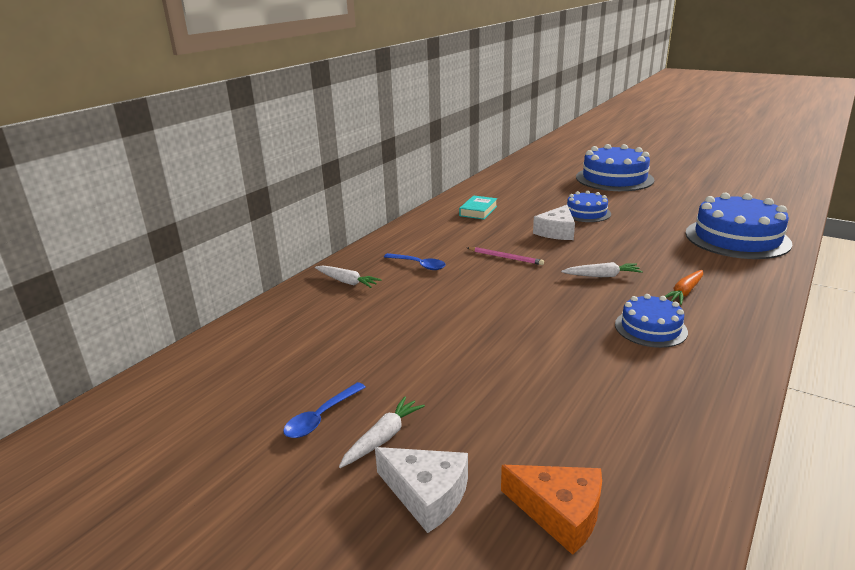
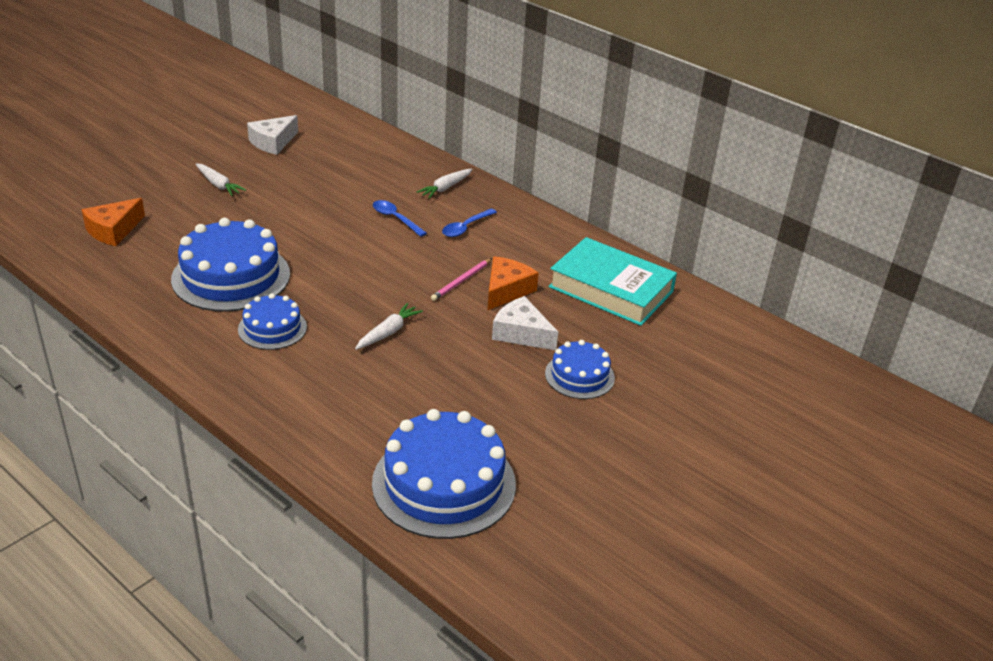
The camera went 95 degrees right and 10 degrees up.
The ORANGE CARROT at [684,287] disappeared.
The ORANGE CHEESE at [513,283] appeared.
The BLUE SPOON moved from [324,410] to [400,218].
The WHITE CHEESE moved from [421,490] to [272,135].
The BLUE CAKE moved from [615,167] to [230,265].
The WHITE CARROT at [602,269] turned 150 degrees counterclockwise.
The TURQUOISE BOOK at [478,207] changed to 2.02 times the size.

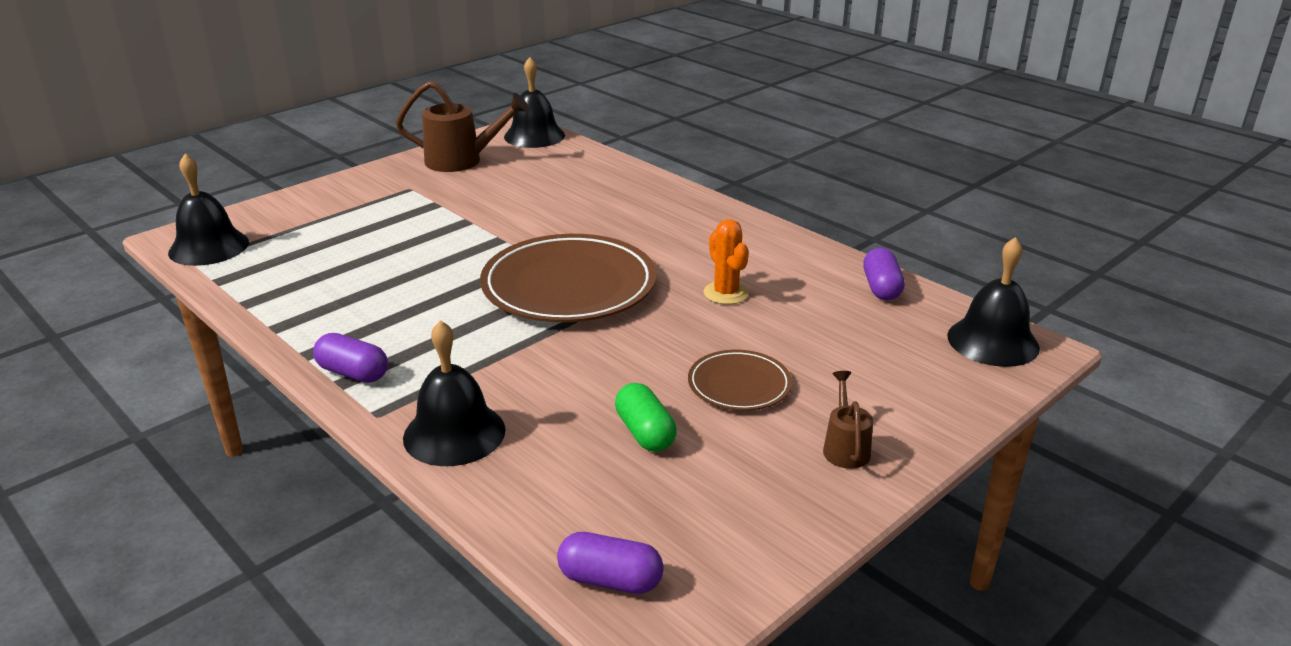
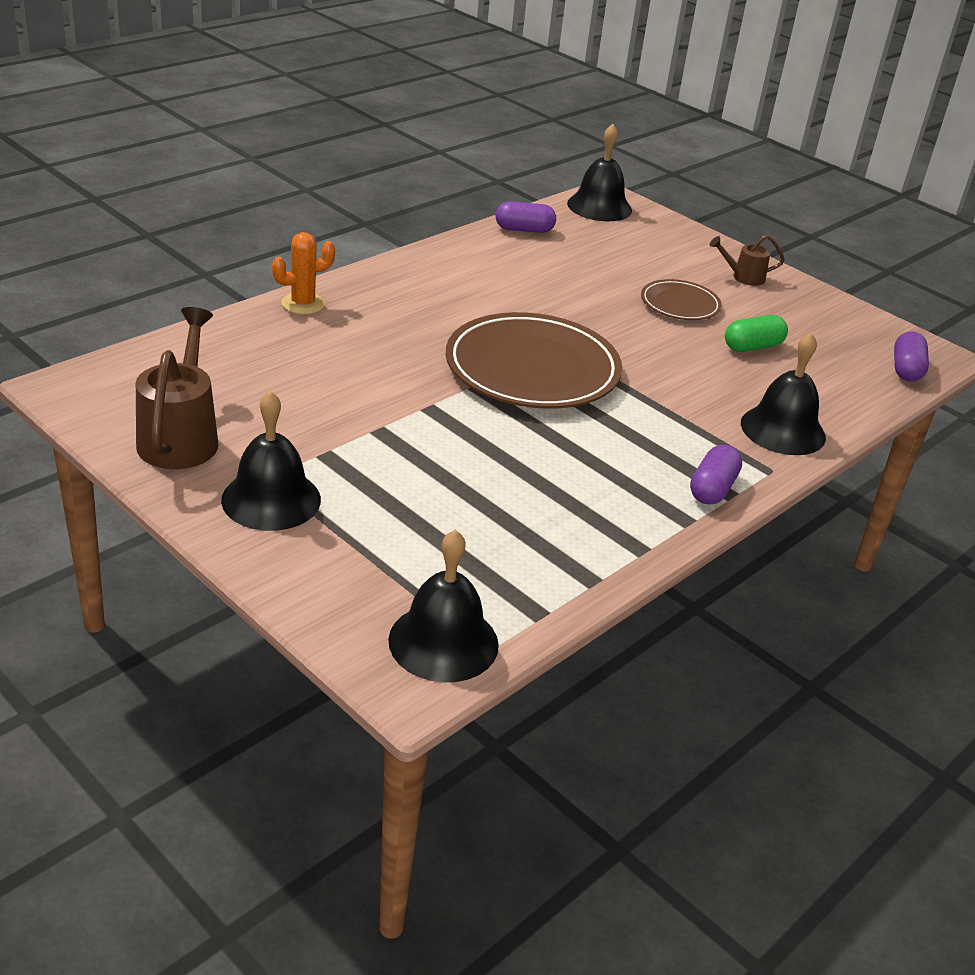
The camera went 95 degrees left and 5 degrees up.
The BLACK BELL moved from [534,102] to [271,461].
The ORANGE CACTUS moved from [726,262] to [303,273].

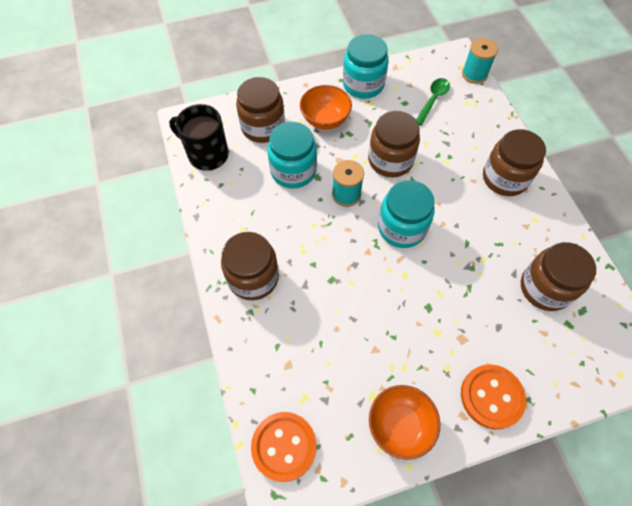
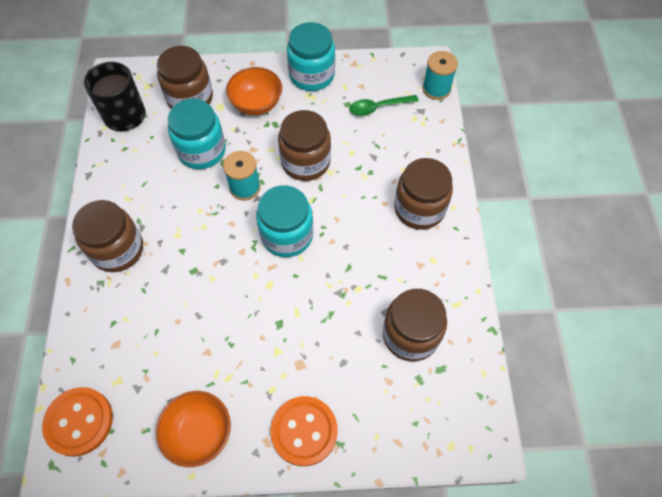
The camera went 15 degrees right and 0 degrees up.
The GREEN SPOON at [433,102] turned 150 degrees counterclockwise.

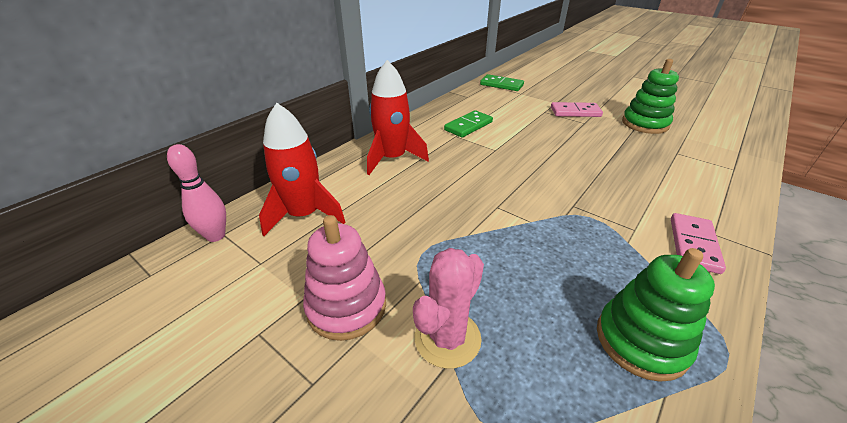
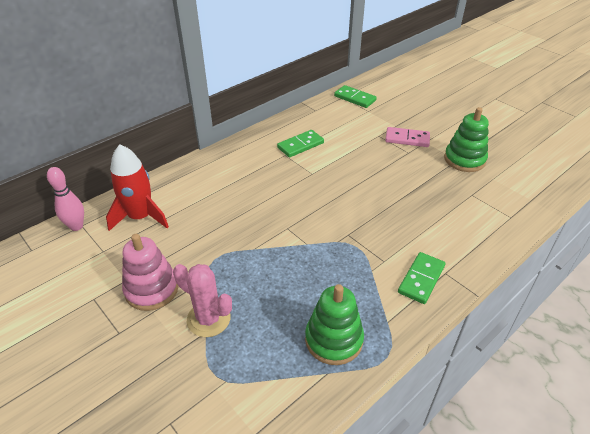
The camera went 10 degrees right and 5 degrees up.
The RED ROCKET at [398,117] disappeared.
The PINK DOMINO at [698,243] became the GREEN DOMINO at [421,278].
The PINK CACTUS at [448,308] turned 75 degrees clockwise.

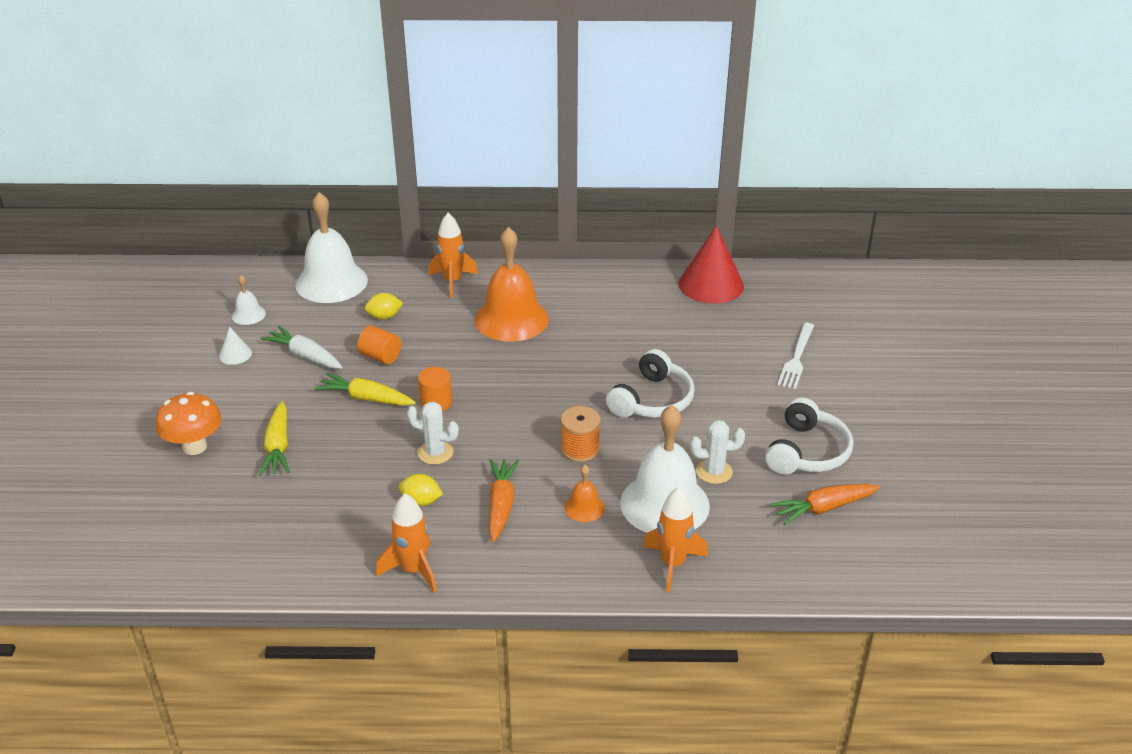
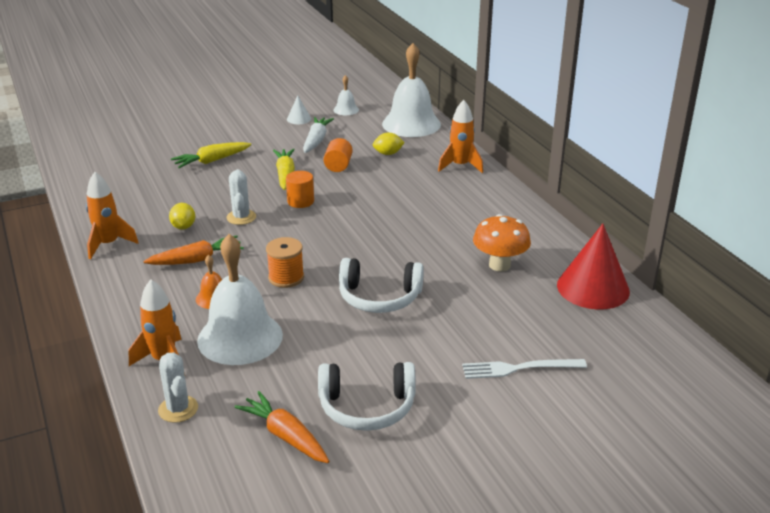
The camera went 65 degrees right and 5 degrees down.
The ORANGE BELL at [511,284] disappeared.
The ORANGE MUSHROOM moved from [189,423] to [502,243].
The WHITE CACTUS moved from [717,452] to [178,387].
The YELLOW LEMON at [384,306] turned 60 degrees counterclockwise.

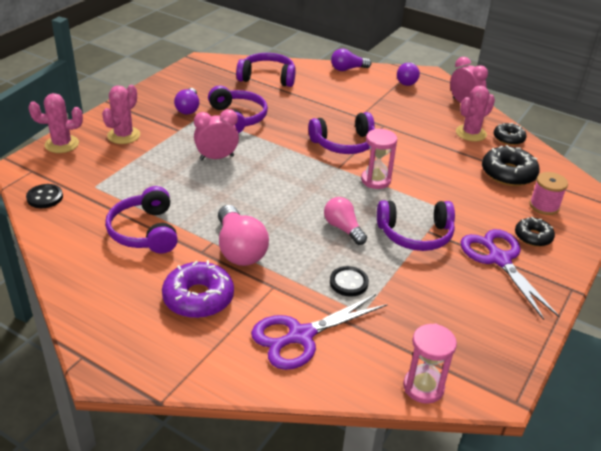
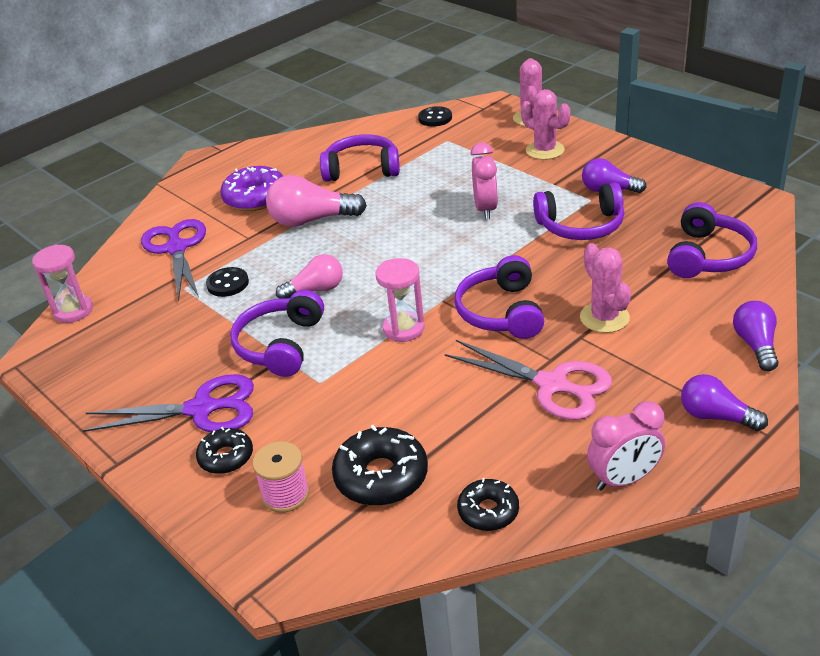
The camera went 110 degrees right and 0 degrees up.
The PINK SCISSORS at [528,380] appeared.
The PINK CACTUS moved from [475,114] to [605,288].

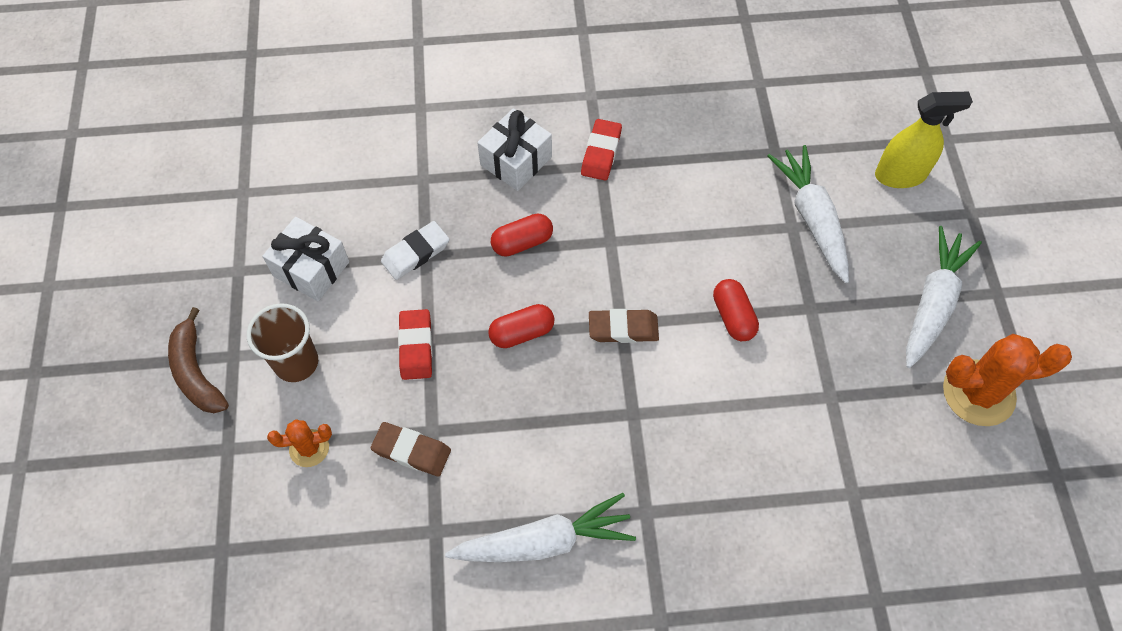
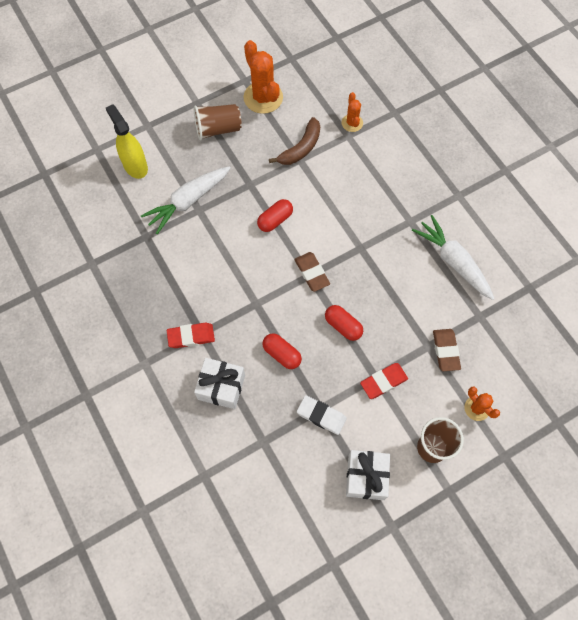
The camera went 115 degrees left and 5 degrees up.
The ORANGE CACTUS at [352,112] appeared.
The BROWN BANANA moved from [198,360] to [294,141].
The WHITE CARROT at [944,297] was replaced by the BROWN CUP at [218,122].

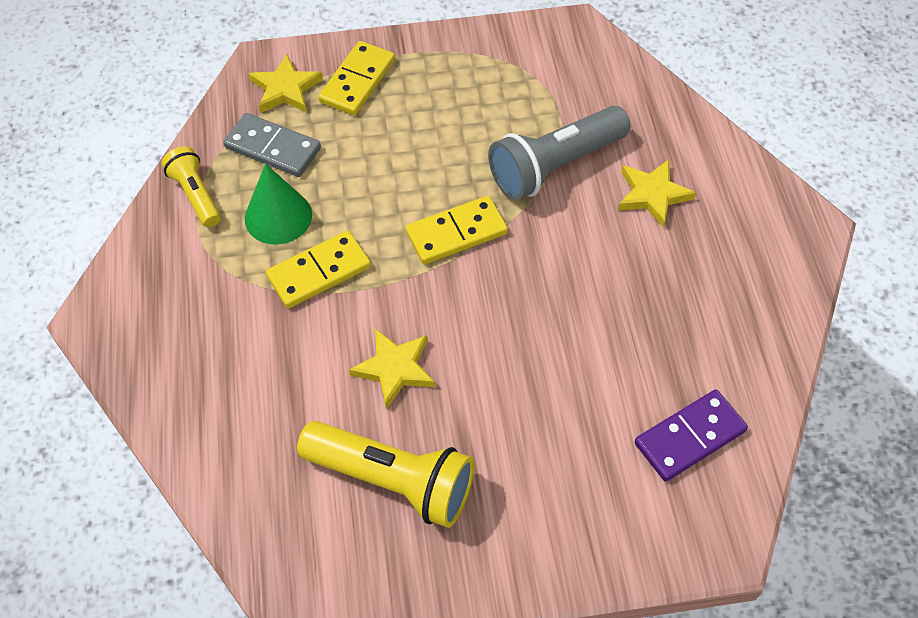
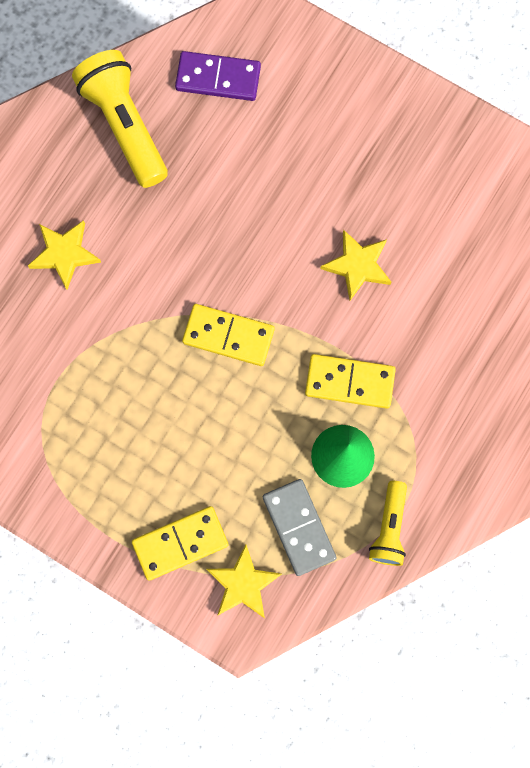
The camera went 140 degrees left and 20 degrees up.
The GREY FLASHLIGHT at [559,153] disappeared.
The YELLOW FLASHLIGHT moved from [385,474] to [120,119].

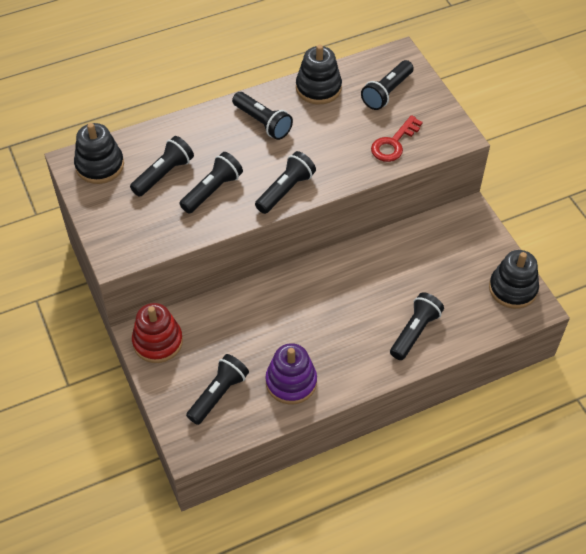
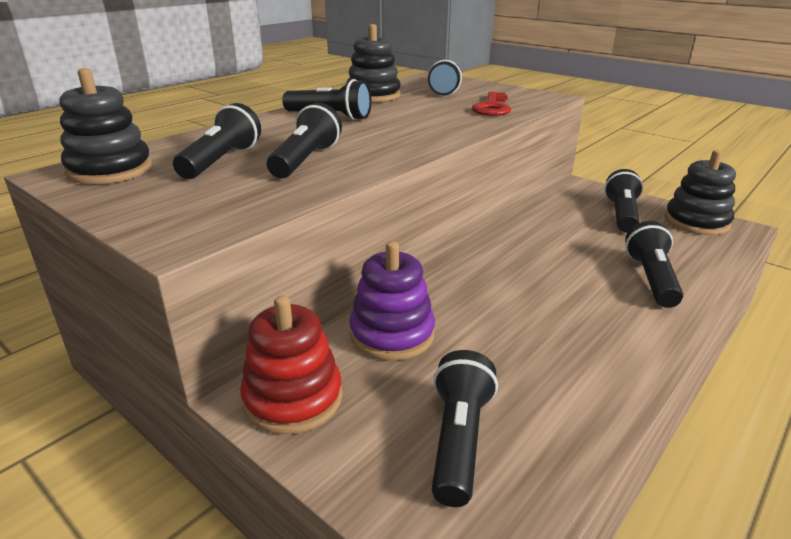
The camera went 25 degrees left and 25 degrees down.
The BLACK FLASHLIGHT moved from [285,182] to [623,201].
The PURPLE STACKING TOY moved from [291,373] to [392,301].

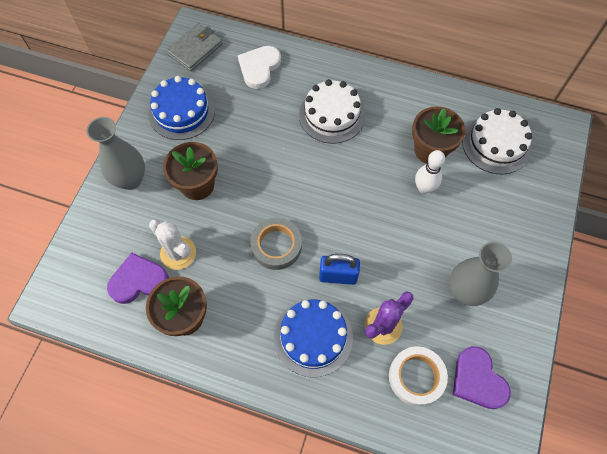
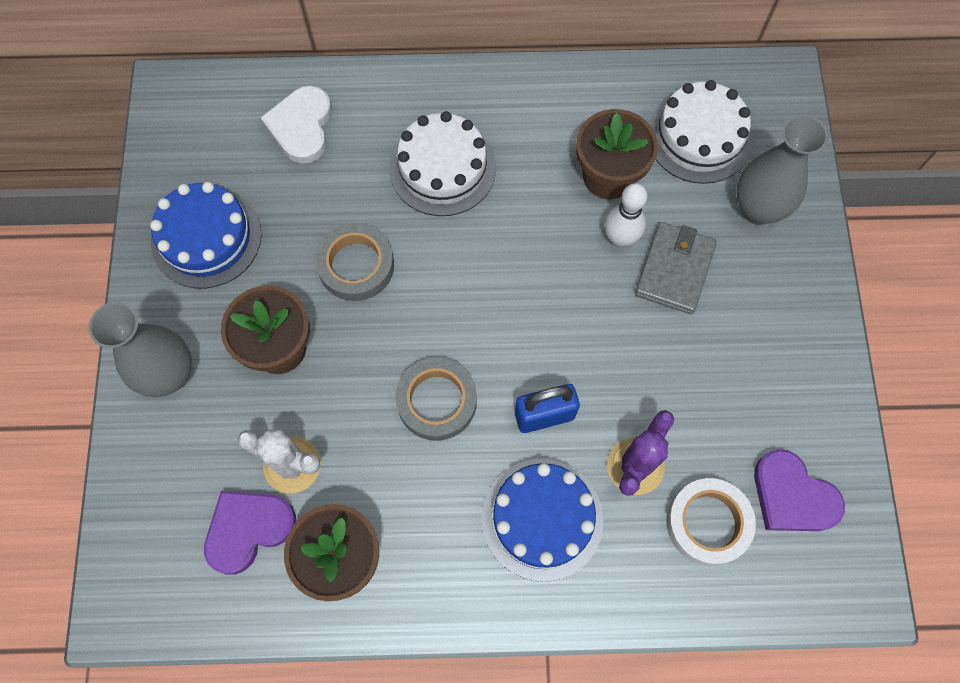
The camera went 20 degrees left and 5 degrees up.
The GREY TAPE at [354,262] appeared.
The GREY WALLET moved from [194,47] to [676,268].
The GREY VASE moved from [480,274] to [782,169].

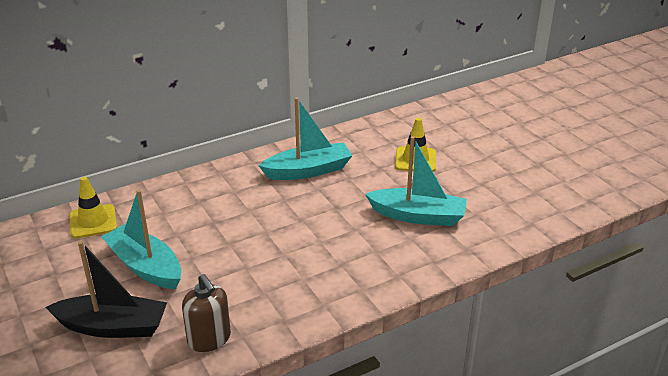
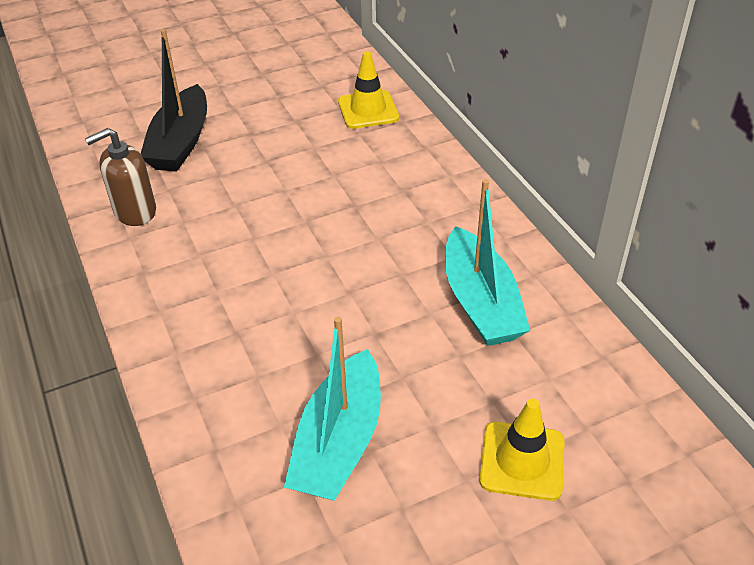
The camera went 95 degrees right and 10 degrees up.
The TURQUOISE BOAT at [141,239] disappeared.

